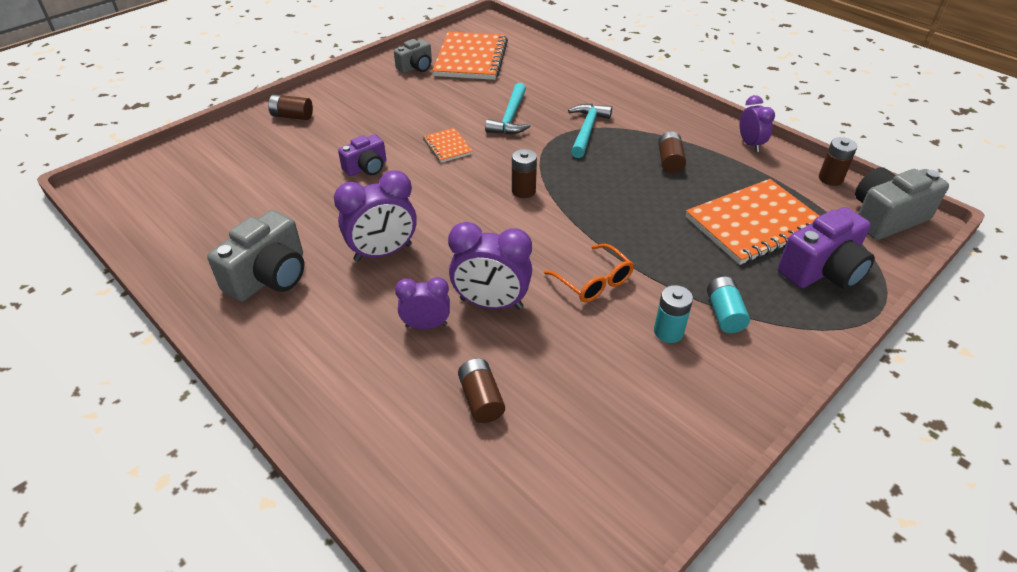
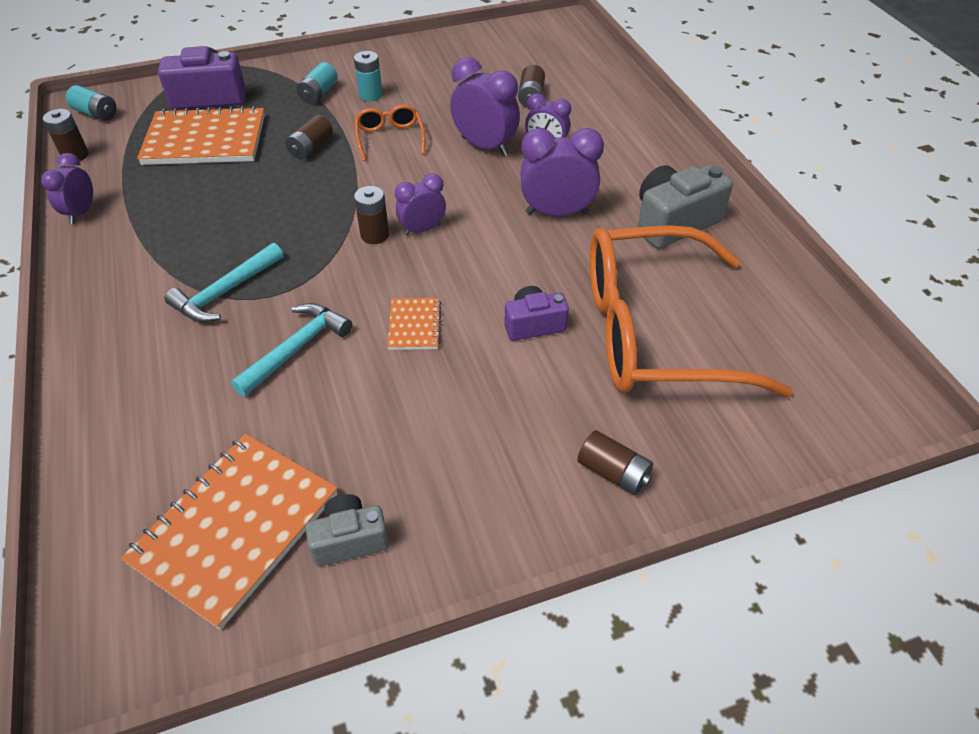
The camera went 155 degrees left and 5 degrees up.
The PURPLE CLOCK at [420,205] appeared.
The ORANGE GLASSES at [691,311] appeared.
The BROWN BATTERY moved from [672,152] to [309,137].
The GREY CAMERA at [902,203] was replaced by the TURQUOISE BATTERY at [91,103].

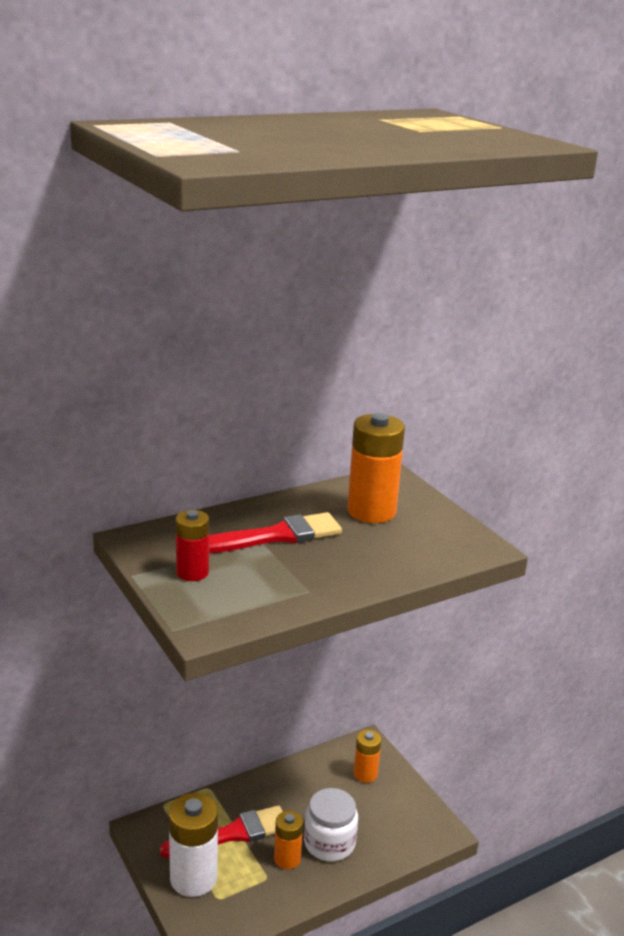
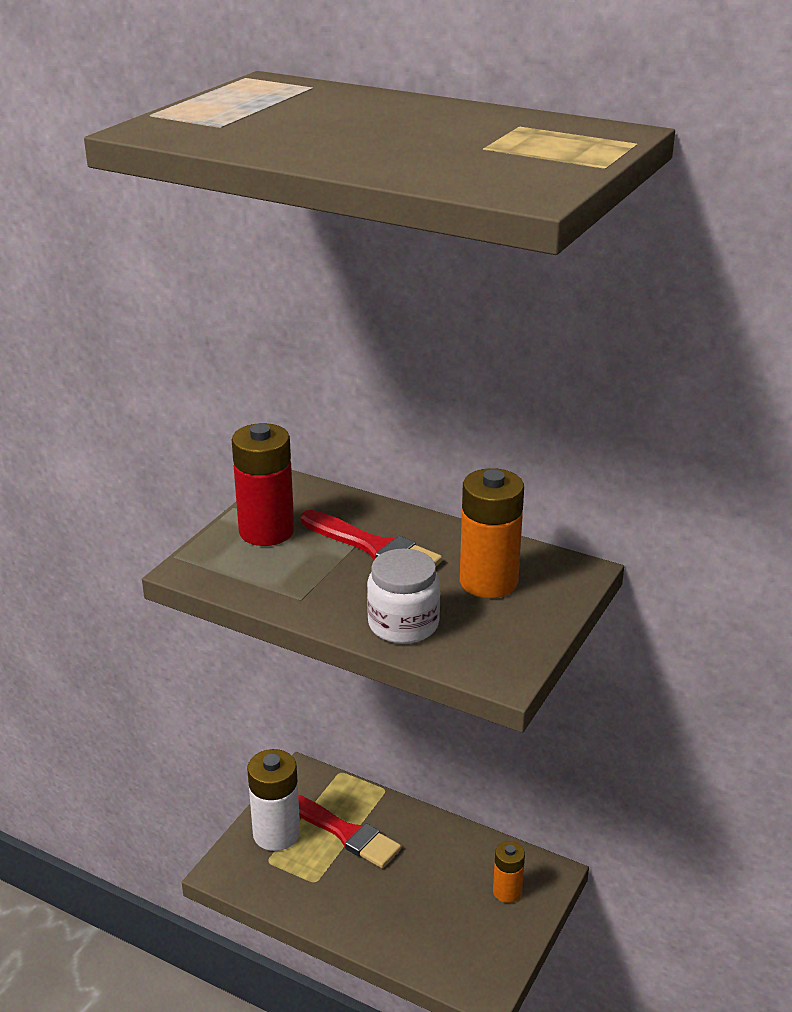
The camera went 60 degrees right and 5 degrees up.
The ORANGE BATTERY at [288,840] disappeared.
The WHITE JAR moved from [331,824] to [403,596].
The RED BATTERY at [192,545] changed to 1.71 times the size.

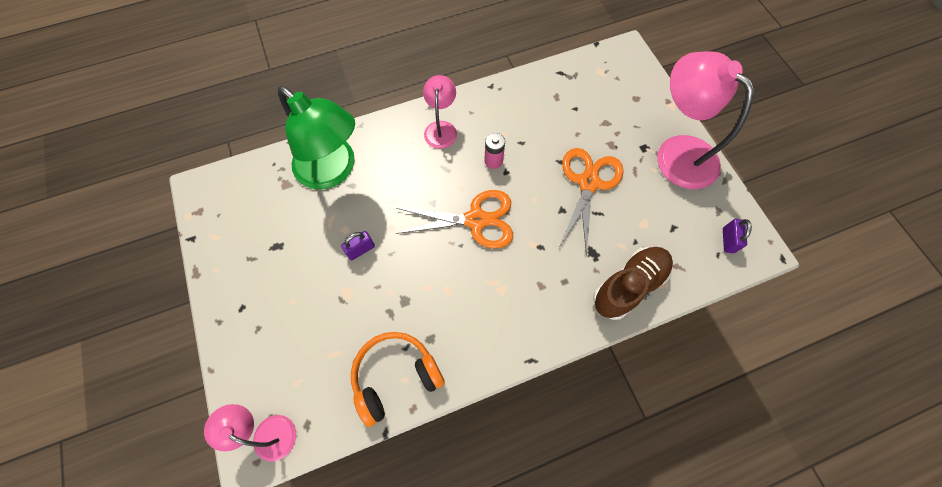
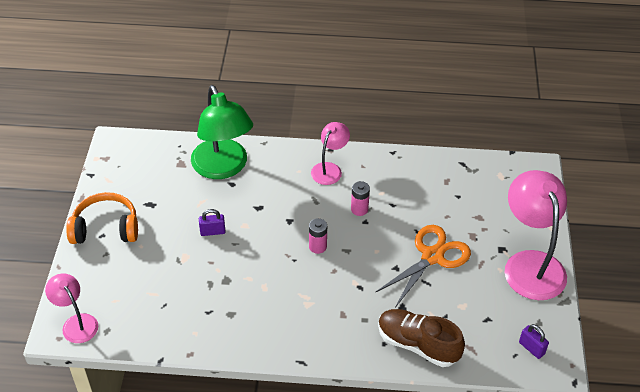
The camera went 25 degrees right and 20 degrees down.
The ORANGE HEADPHONES moved from [398,379] to [102,218].
The ORANGE SCISSORS at [454,219] was replaced by the PINK BATTERY at [318,236].
The BROWN SHOE at [633,283] turned 135 degrees counterclockwise.
The PURPLE PADLOCK at [737,236] turned 75 degrees counterclockwise.

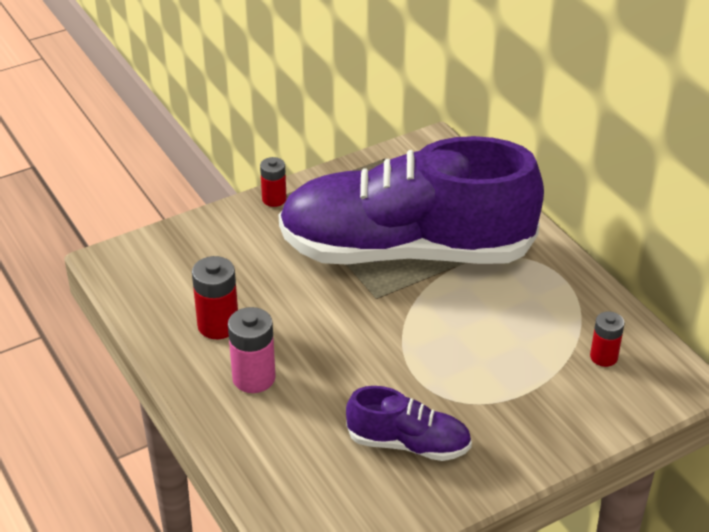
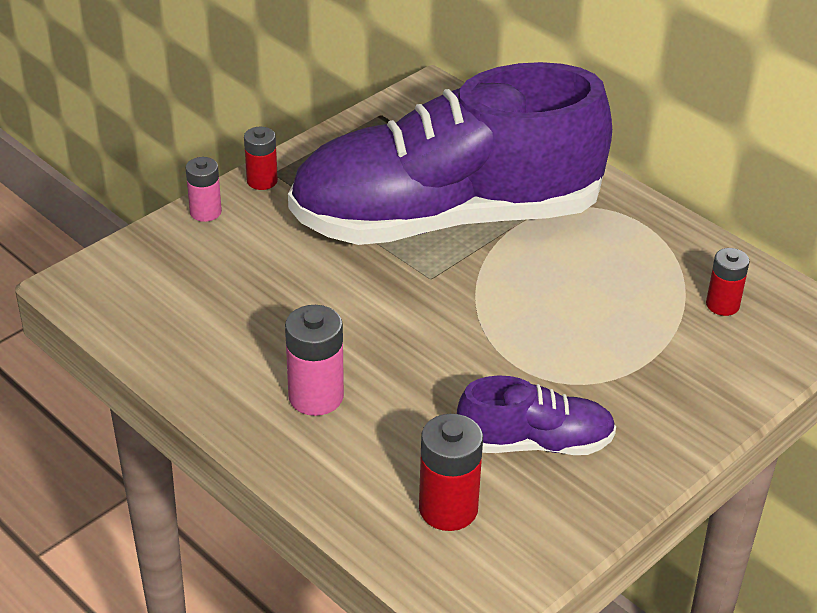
The camera went 15 degrees left and 0 degrees up.
The PINK BATTERY at [203,189] appeared.
The RED BATTERY moved from [215,297] to [451,472].

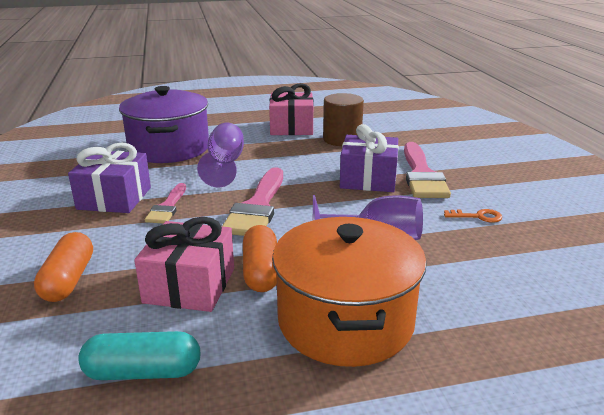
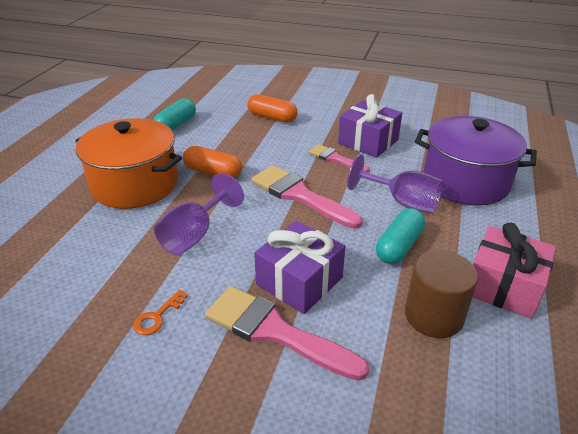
The camera went 120 degrees right and 10 degrees up.
The PINK GIFT at [184,264] disappeared.
The TURQUOISE CAPSULE at [400,236] appeared.

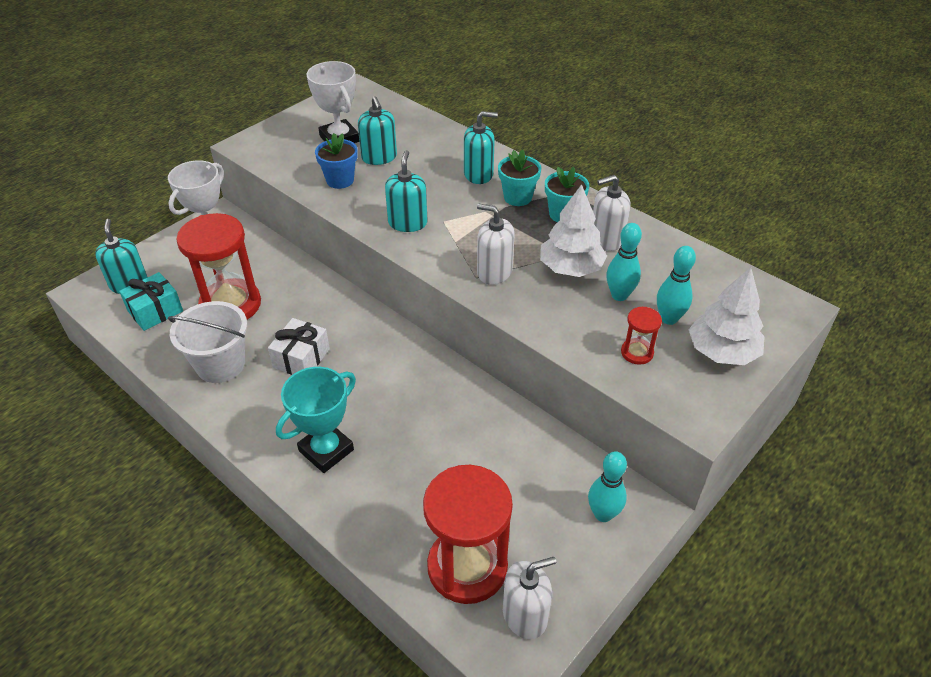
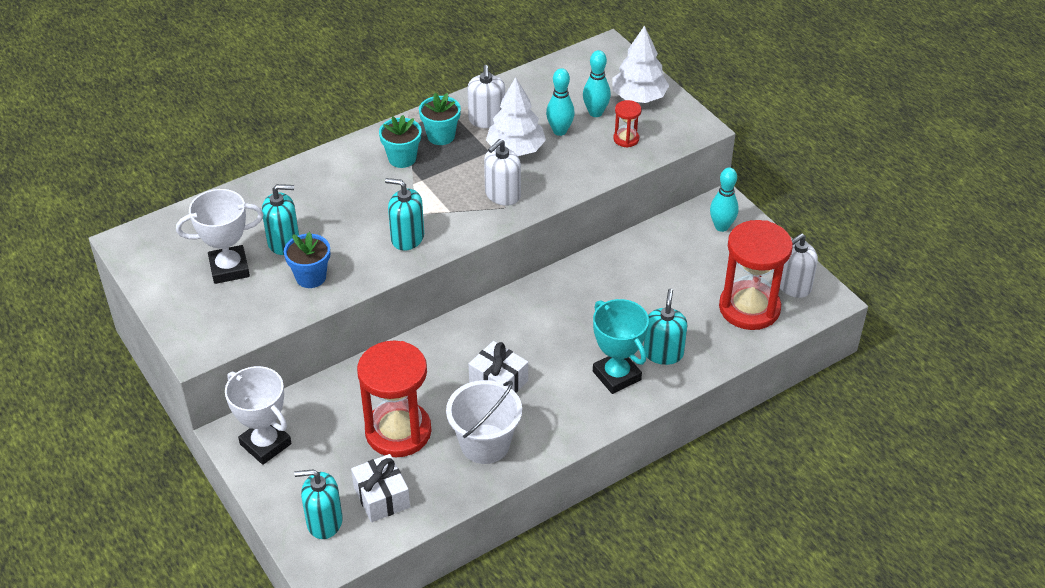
The camera went 75 degrees left and 0 degrees up.
The TURQUOISE SOAP DISPENSER moved from [481,147] to [665,326].
The TURQUOISE GIFT at [151,301] became the WHITE GIFT at [380,488].
The WHITE SOAP DISPENSER at [529,598] turned 120 degrees counterclockwise.

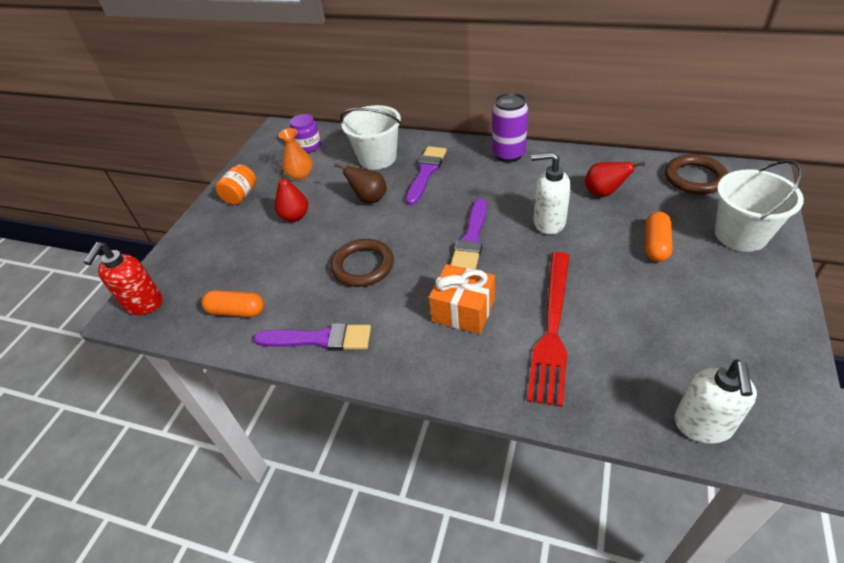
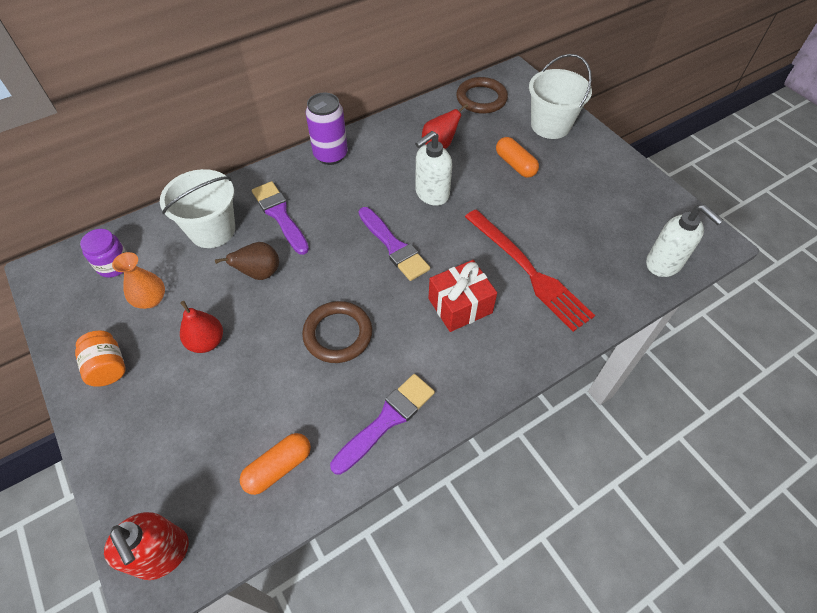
The camera went 55 degrees left and 10 degrees up.
The ORANGE GIFT at [462,299] became the RED GIFT at [463,296].

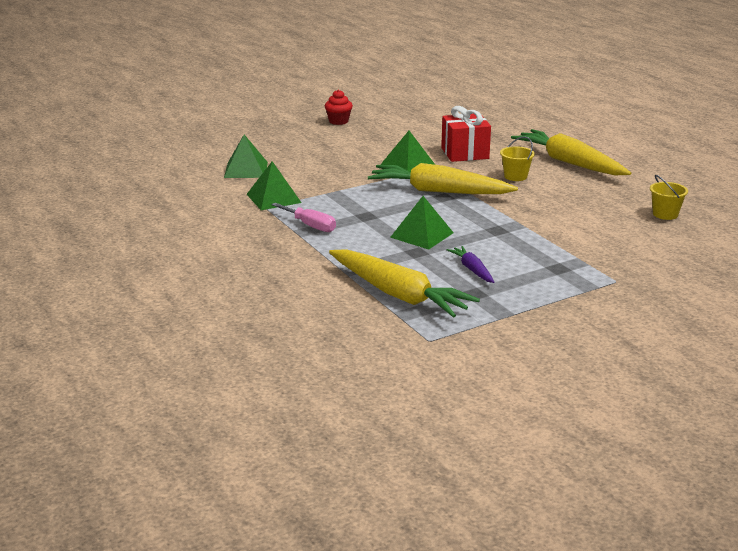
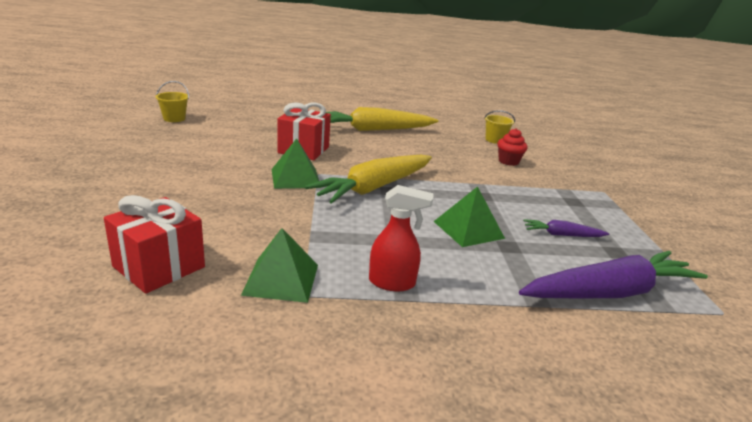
The camera went 65 degrees left and 0 degrees up.
The RED CUPCAKE moved from [339,107] to [512,147].
The YELLOW BUCKET moved from [517,159] to [172,101].
The GREEN PYRAMID at [246,156] was replaced by the RED GIFT at [154,244].
The PINK SCREWDRIVER at [304,217] was replaced by the RED SPRAY BOTTLE at [401,238].
The YELLOW CARROT at [404,283] became the PURPLE CARROT at [613,275].

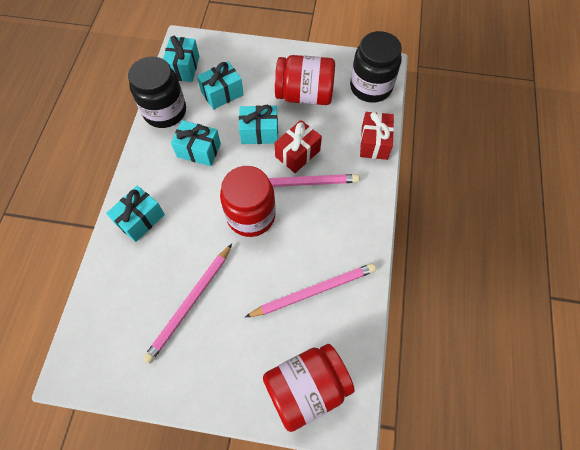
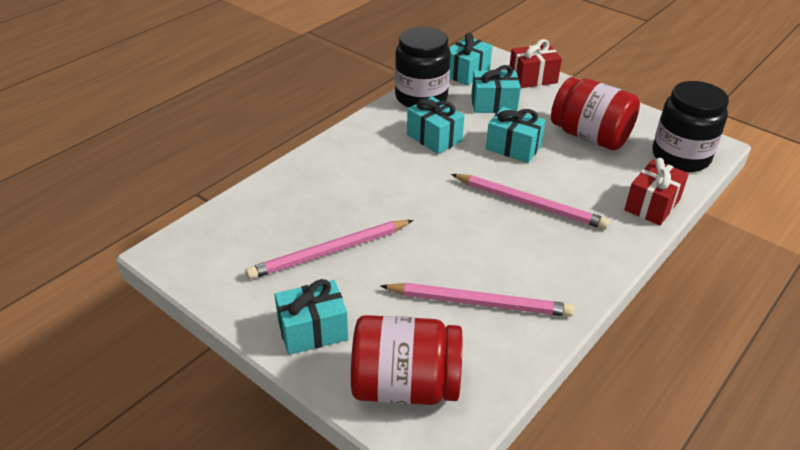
The camera went 30 degrees right and 25 degrees down.
The RED JAR at [248,201] disappeared.
The TURQUOISE GIFT moved from [135,214] to [311,317].
The RED GIFT moved from [298,146] to [536,63].

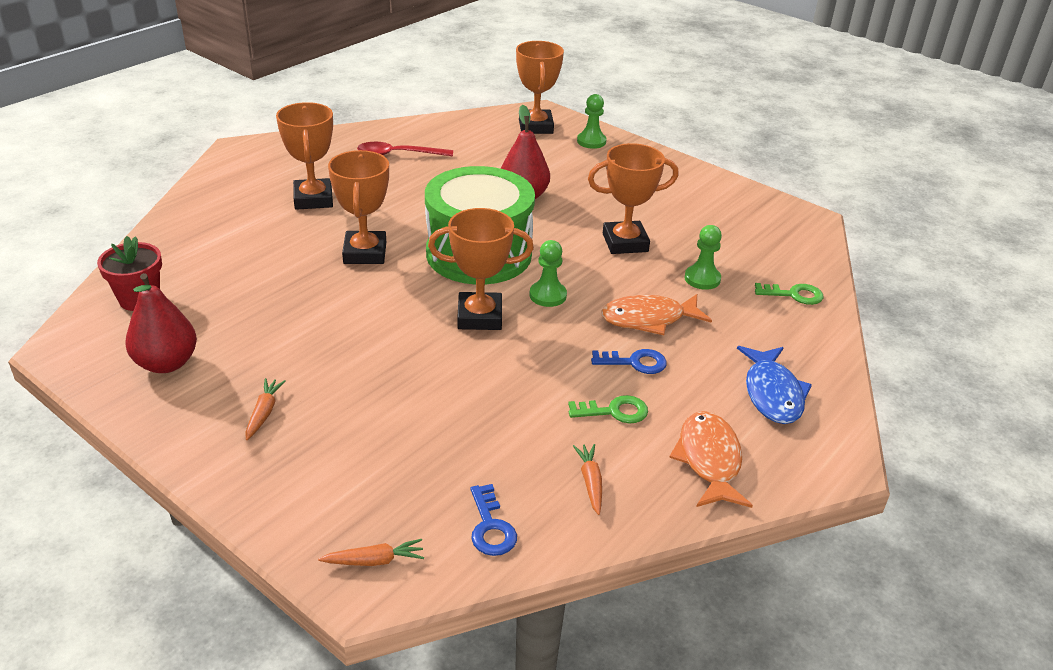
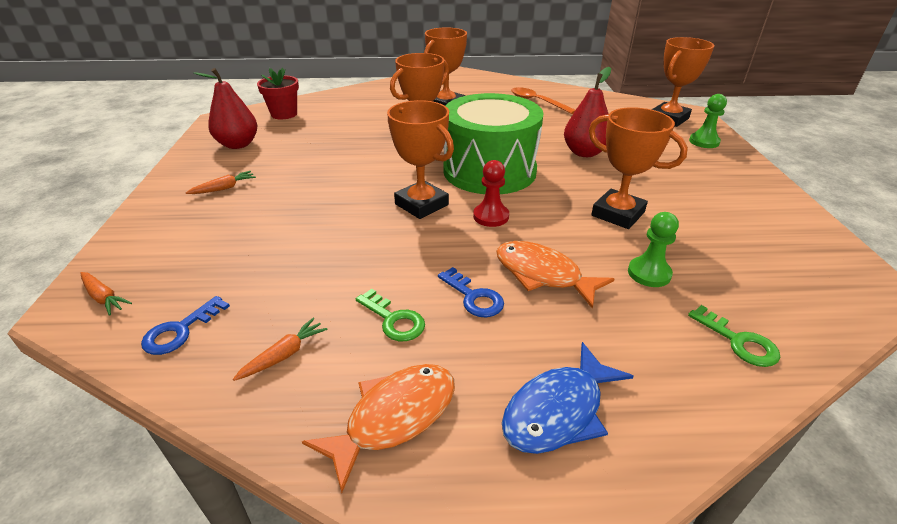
The camera went 50 degrees right and 0 degrees up.
The RED SPOON at [405,149] became the ORANGE SPOON at [543,100].
The GREEN PAWN at [548,273] became the RED PAWN at [491,193].

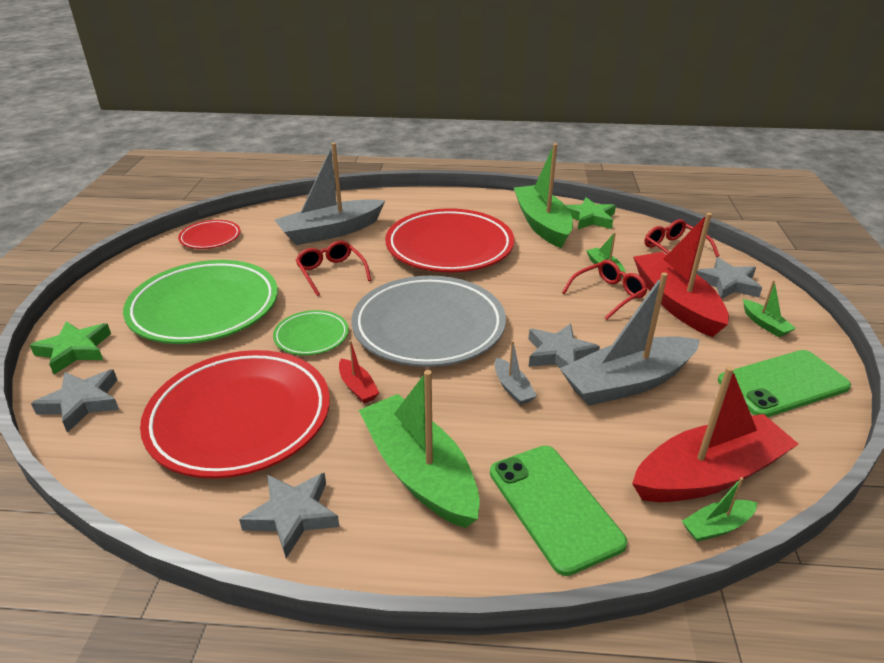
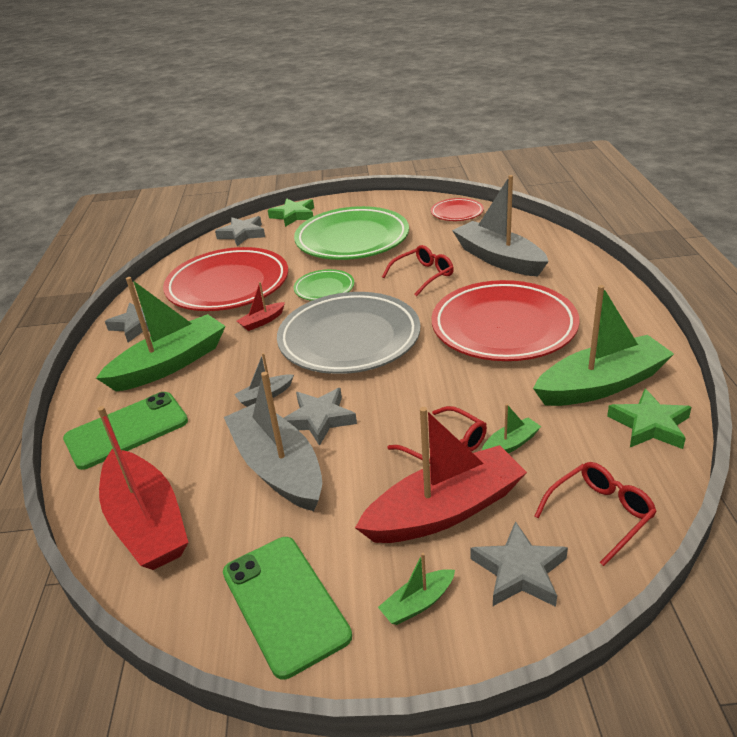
The camera went 85 degrees right and 0 degrees up.
The GREEN BOAT at [719,509] disappeared.

